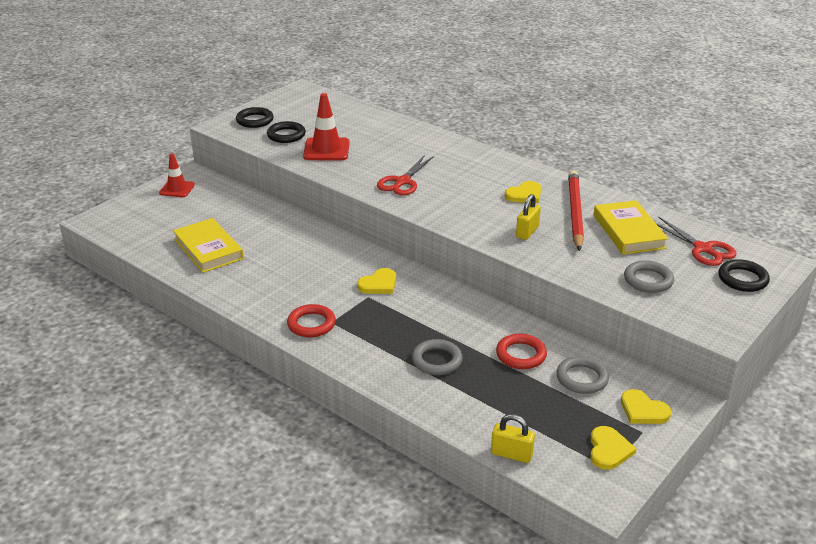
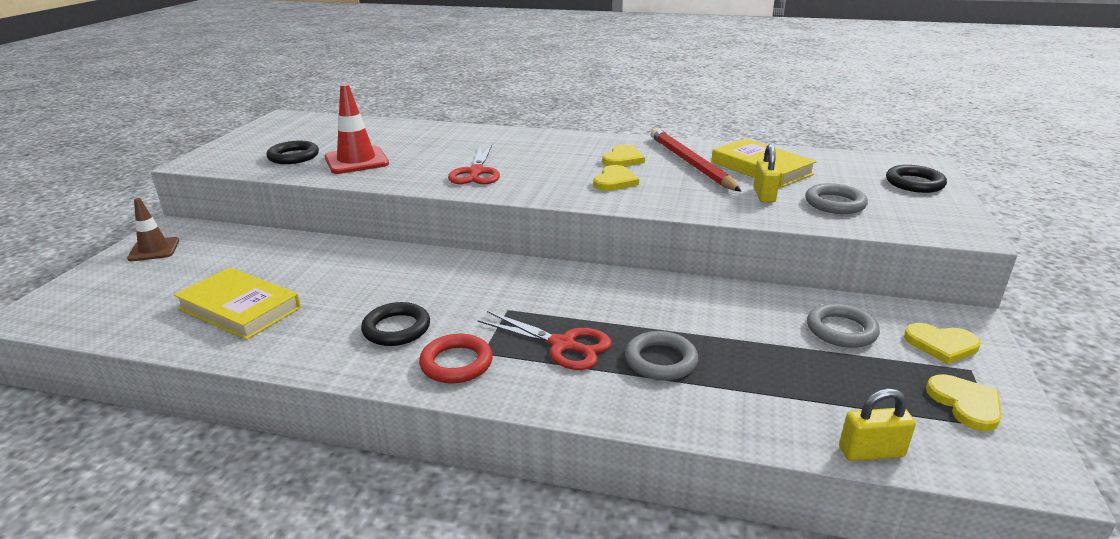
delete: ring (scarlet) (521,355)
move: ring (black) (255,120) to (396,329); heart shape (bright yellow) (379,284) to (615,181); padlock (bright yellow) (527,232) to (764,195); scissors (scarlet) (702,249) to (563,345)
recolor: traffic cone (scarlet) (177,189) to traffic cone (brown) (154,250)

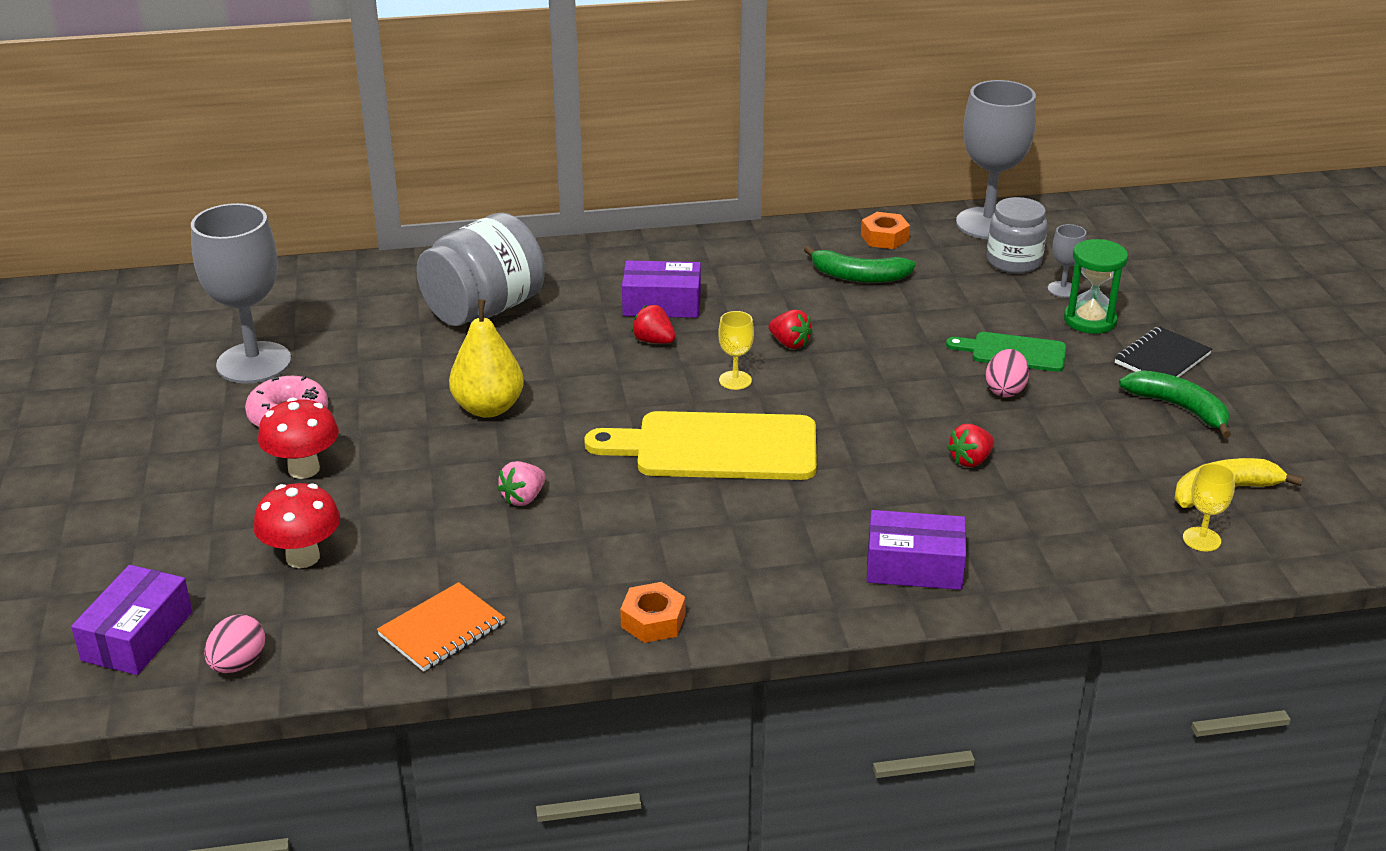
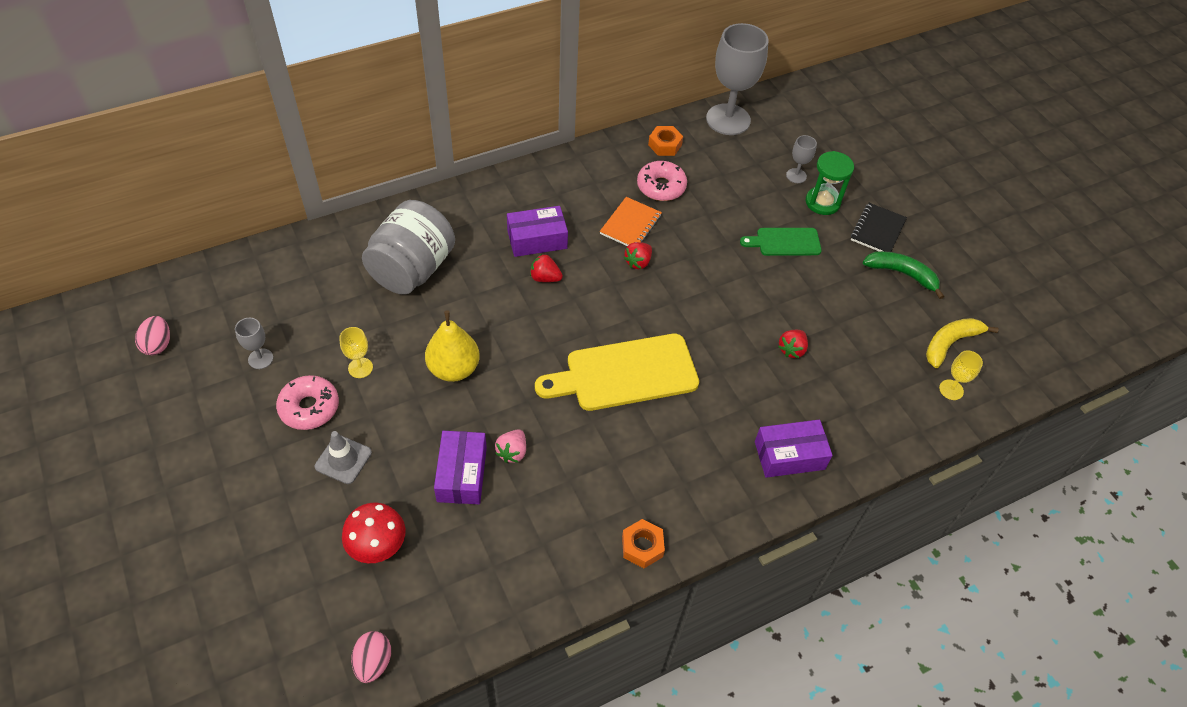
delete: preserve jar (ash-grey) (1014,261)
move: box (purple) (137,636) to (462,474); notebook (bright orange) (442,630) to (630,225); wine glass (bright yellow) (735,380) to (360,368); toy egg (rosy) (1005,390) to (158,345)
replace: fungus (scarlet) (304,469) to traffic cone (ash-grey) (343,459); toy banana (emerald) (859,276) to doughnut (rosy) (661,187)
rotate: toy strawberry (scarlet) (789,343) = (638,262) 105 degrees clockwise
resize: wine glass (ash-grey) (254,363) = (260,359) x0.44

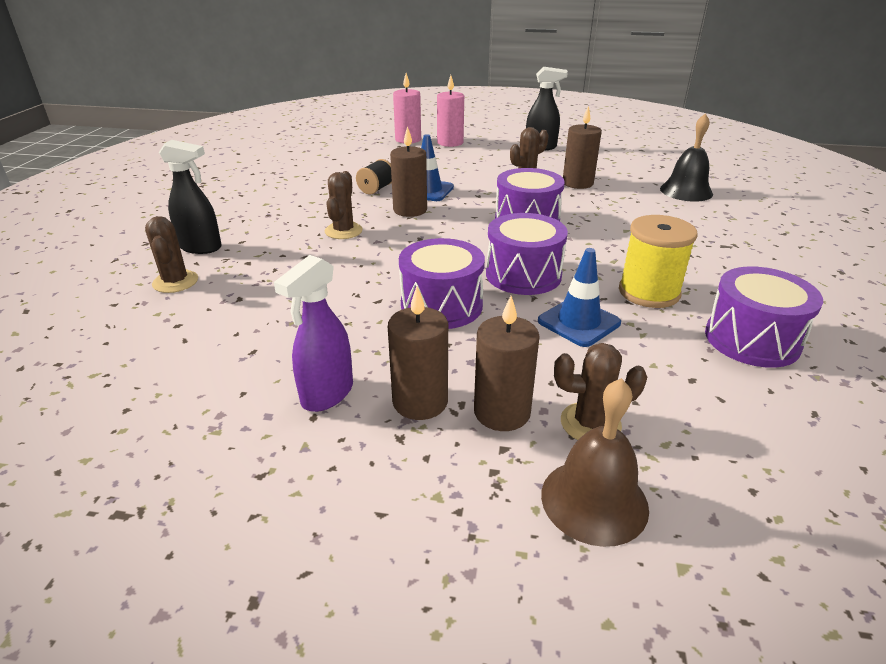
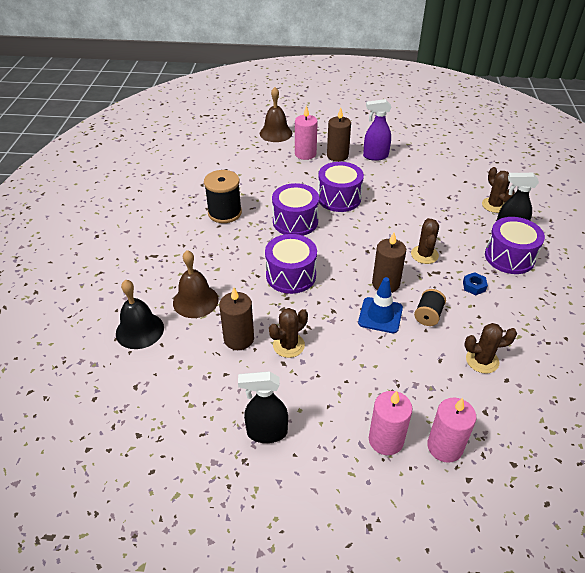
delete: traffic cone (cobalt) (578,322)
insert: bell (brown) (195,301); hexagon nut (cobalt) (474,286)
move: saguaro cactus (brown) (590,423) to (482,360); drum (purple) (752,339) to (509,257)
recolor: pillar candle (brown) (502,412) to pillar candle (rosy) (305,154); bobbin (bright yellow) (649,292) to bobbin (black) (224,213)
rotate: spray cleaner (purple) (326,394) = (375,156) 120 degrees counterclockwise

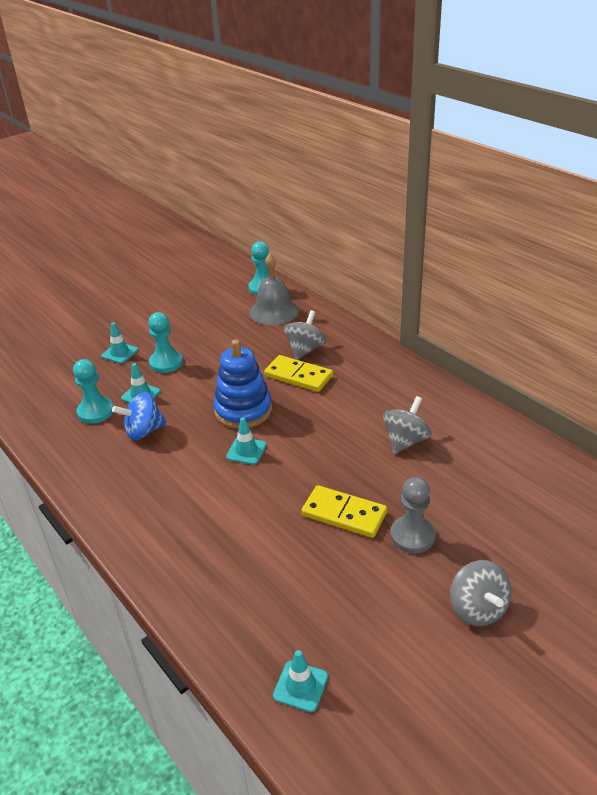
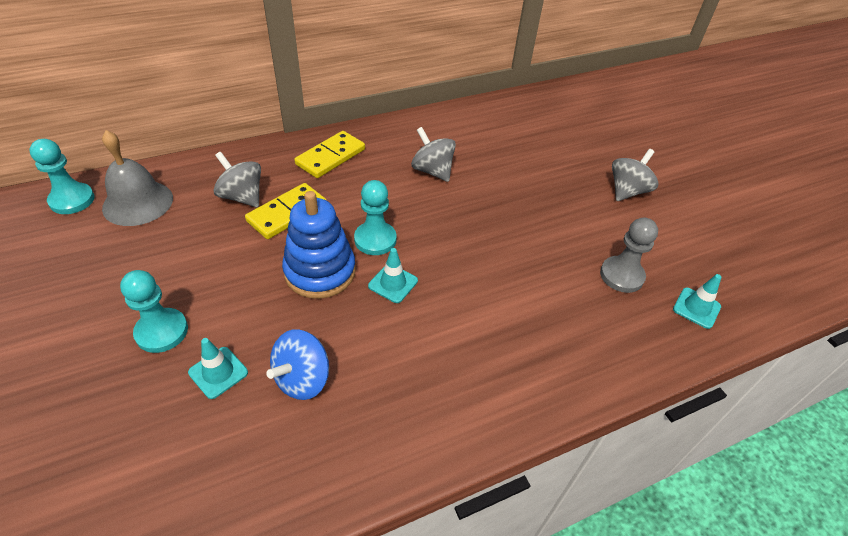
delete: traffic cone (turquoise) (120,353)
move: game pawn (turquoise) (95,412) to (375,240); domino tile (bright yellow) (344,514) to (330,157); game pawn (ash-grey) (412,536) to (621,275)
rotate: spinning top (cobalt) (144,431) = (302,379) 45 degrees clockwise; spinning top (ash-grey) (477,609) = (627,191) 45 degrees counterclockwise

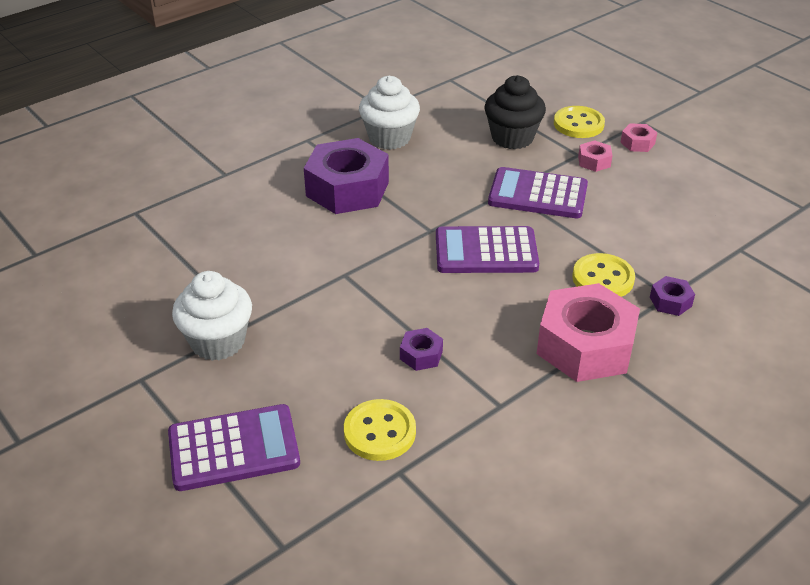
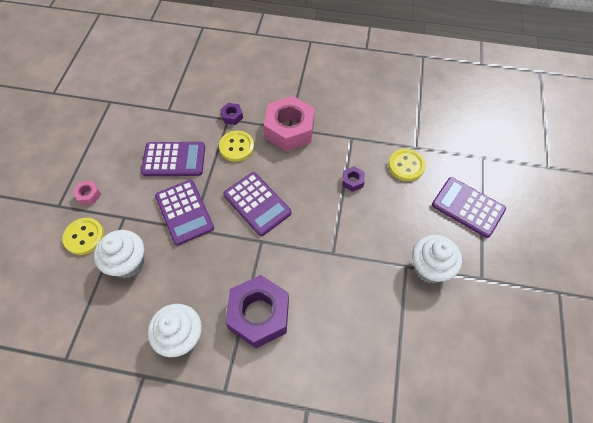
delete: hexagon nut (rosy) (594,161)
insert: adding machine (purple) (174,159)
recolor: fairy cake (black) (512,138) to fairy cake (pure white) (128,263)

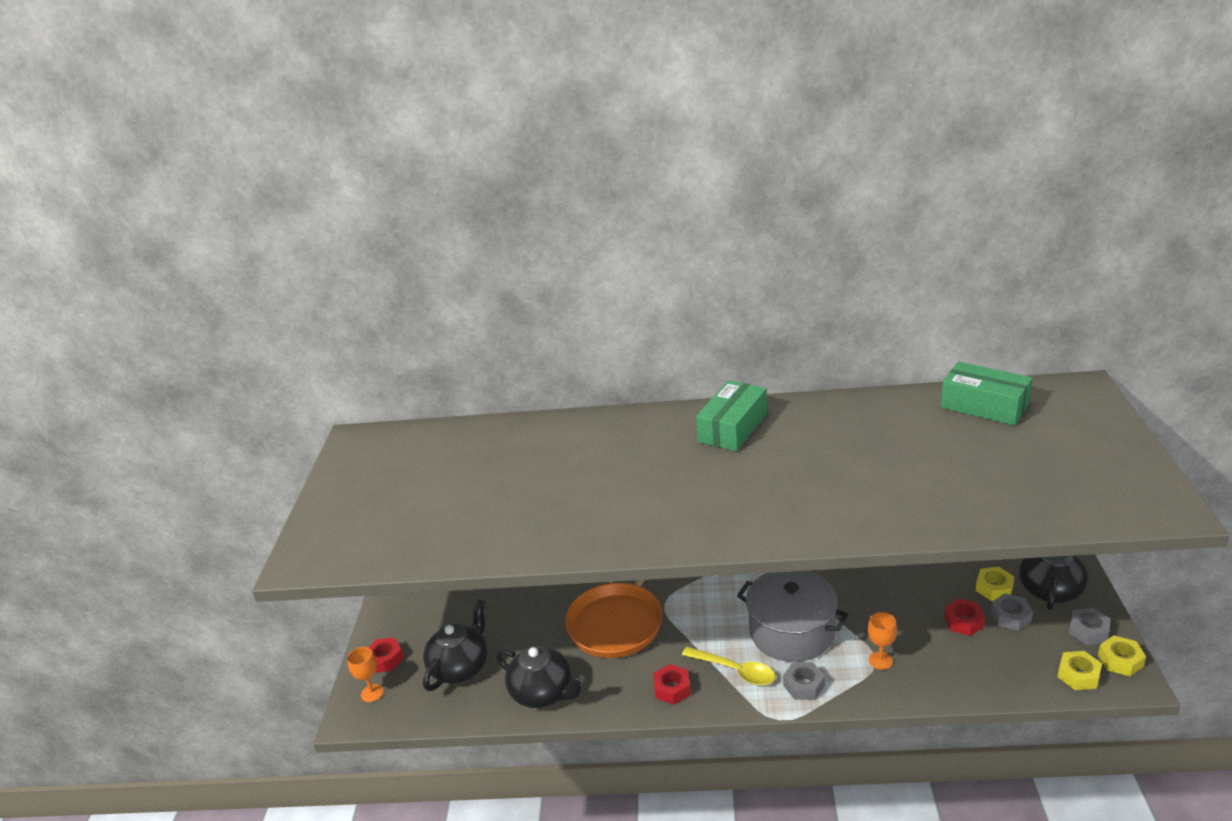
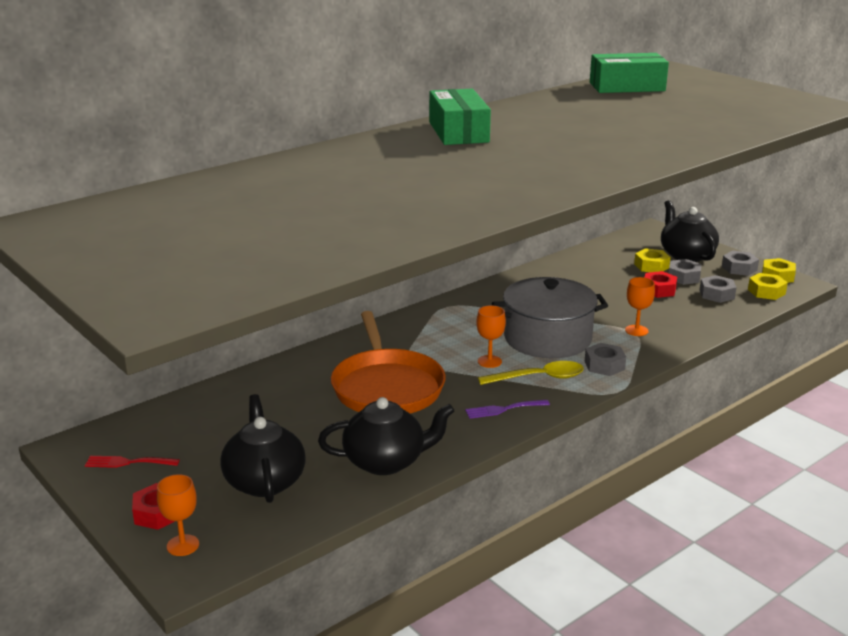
insert: dinner fork (scarlet) (128,462); wine glass (bright orange) (489,361); hexagon nut (ash-grey) (716,294)
replace: hexagon nut (scarlet) (672,689) to dinner fork (purple) (503,409)

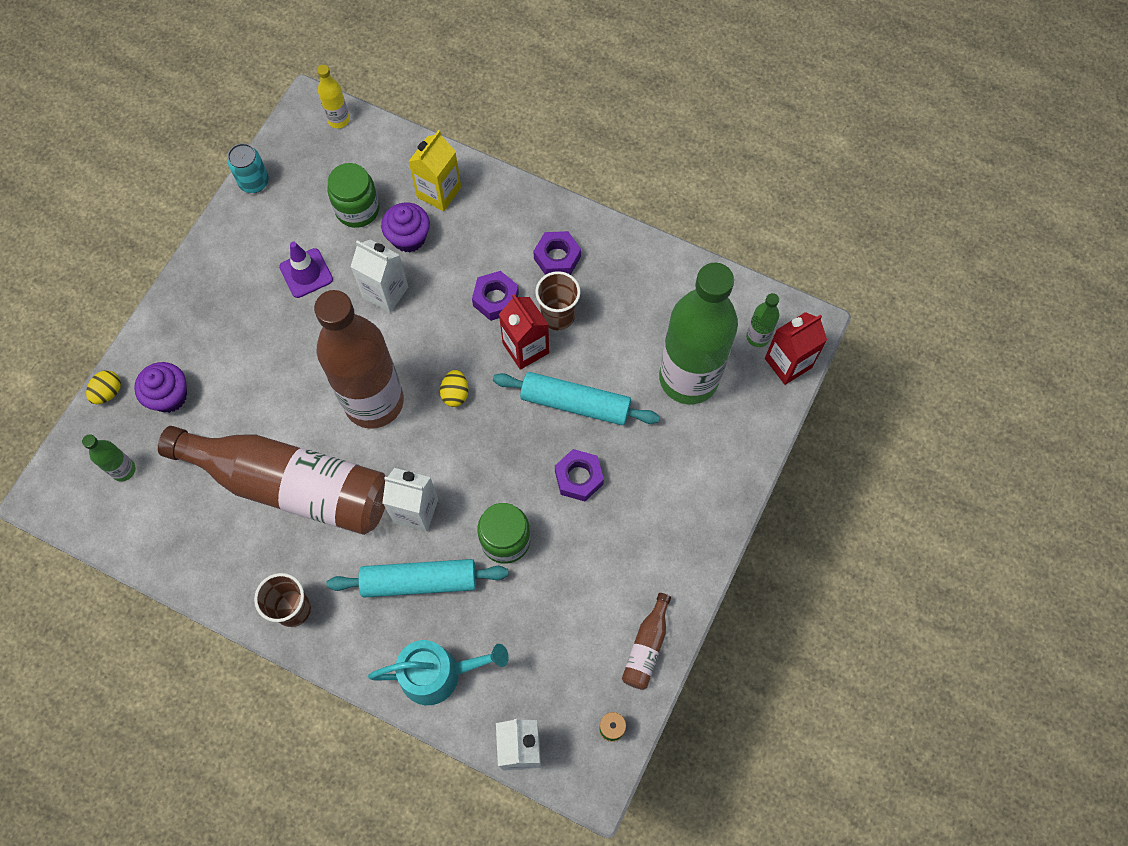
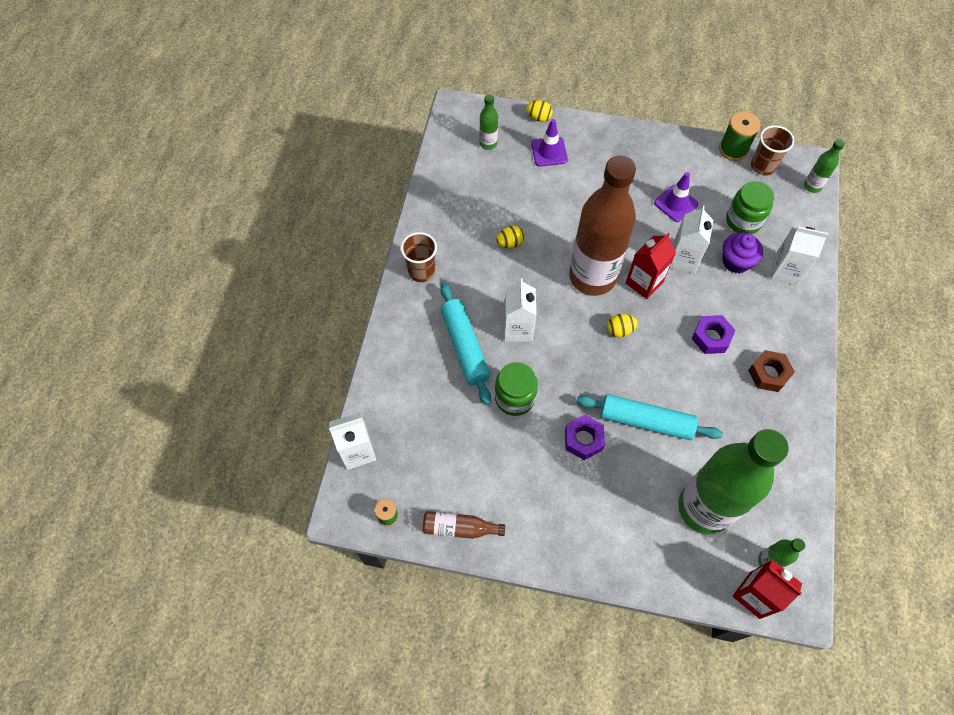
delete: watering can (turquoise) (437,673)
move: carton (scarlet) (525,348) to (644,282); beaker (brown) (558,316) to (763,166)
replace: fairy cake (purple) (169,396) to traffic cone (purple) (549,152); flask (brown) (291,485) to toy egg (bright yellow) (510,243); can (turquoise) (254,182) to bobbin (emerald) (733,149)
recolor: flask (bright yellow) (338,120) to flask (emerald) (812,186); carton (bright yellow) (439,192) to carton (pure white) (785,271); hexagon nut (purple) (557,258) to hexagon nut (brown) (768,374)
rotate: rolling pin (turquoise) (575,403) = (646,421) 75 degrees counterclockwise

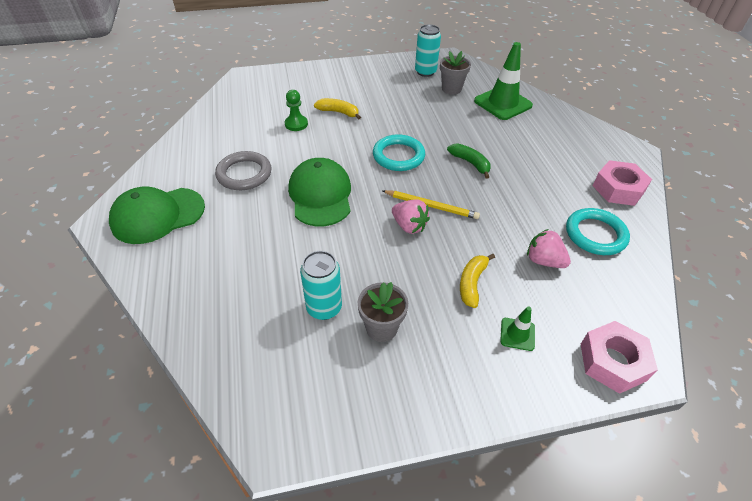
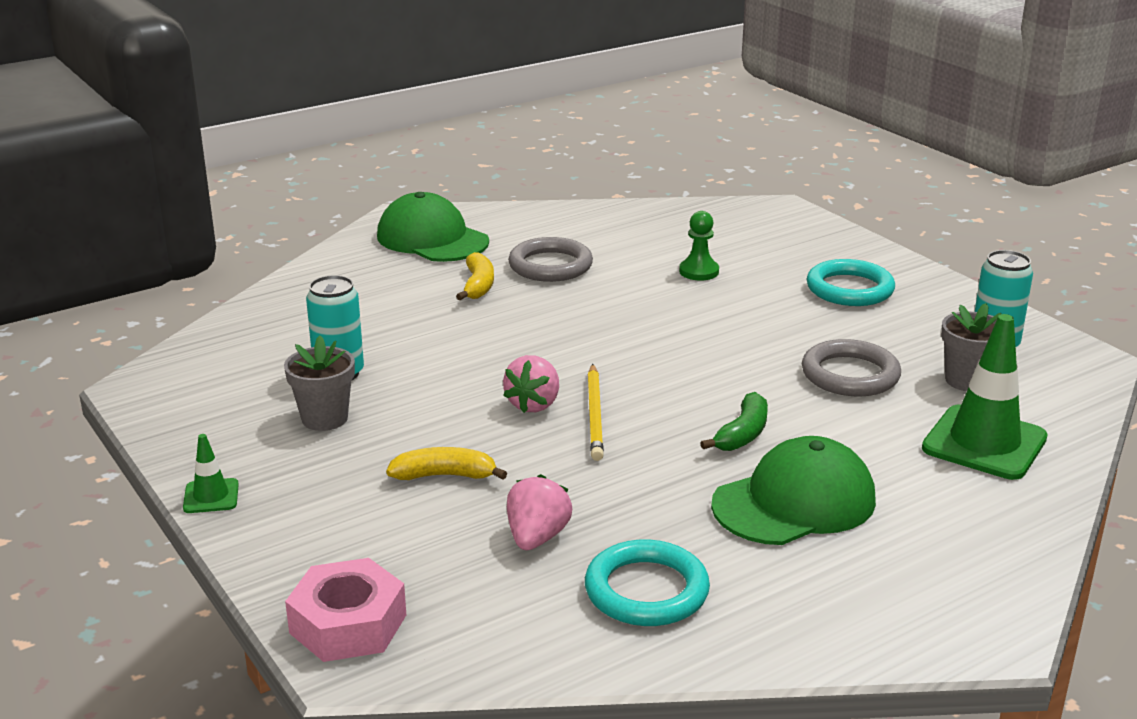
delete: hexagon nut (rosy) (618,189)
insert: ring (ash-grey) (850,375)
move: peaked cap (emerald) (320,195) to (794,502); toy banana (bright yellow) (338,112) to (478,285); ring (turquoise) (398,156) to (849,289); traffic cone (emerald) (517,334) to (211,496)

